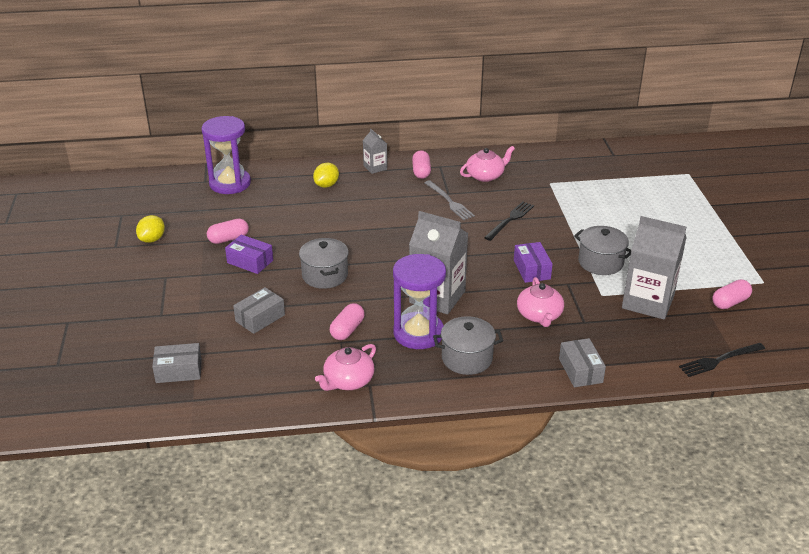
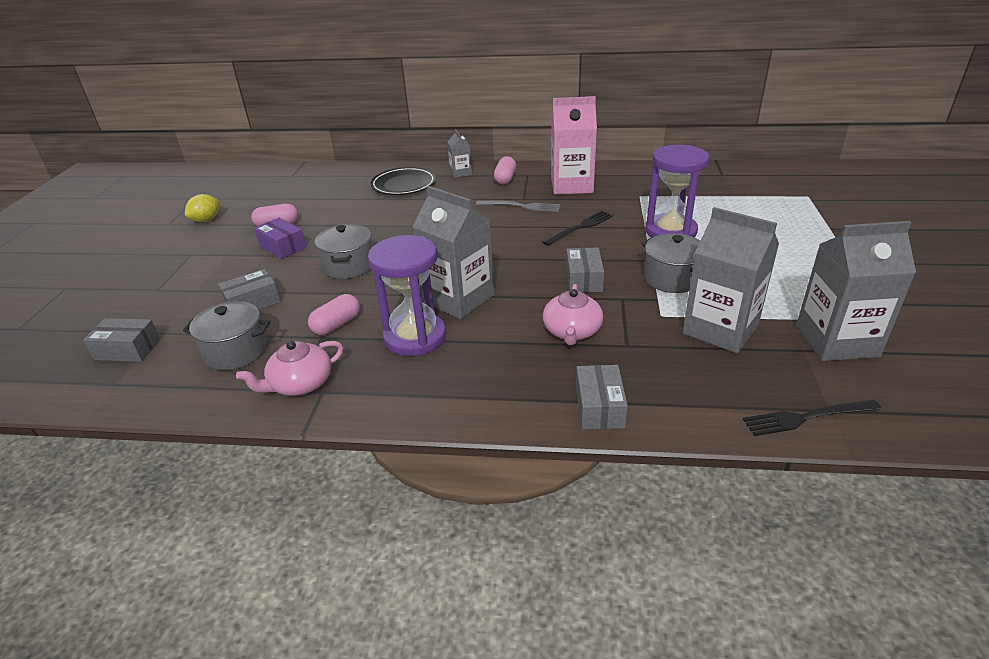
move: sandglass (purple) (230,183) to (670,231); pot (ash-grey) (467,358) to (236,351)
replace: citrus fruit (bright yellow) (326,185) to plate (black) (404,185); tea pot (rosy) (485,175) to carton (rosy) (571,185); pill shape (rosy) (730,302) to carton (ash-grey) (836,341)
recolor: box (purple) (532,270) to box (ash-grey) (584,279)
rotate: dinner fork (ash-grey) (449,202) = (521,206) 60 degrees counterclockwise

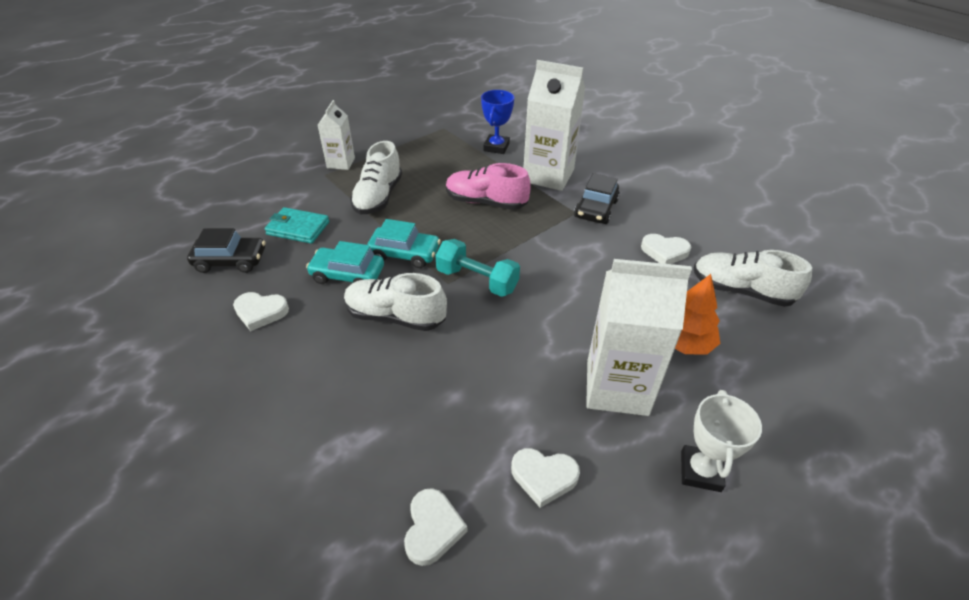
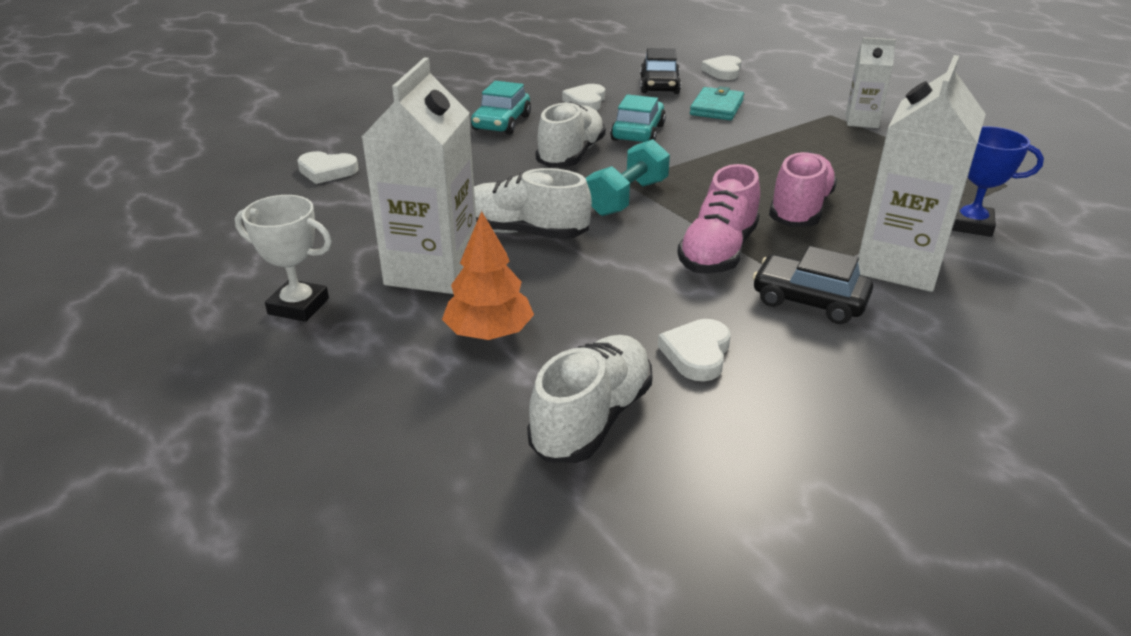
insert: shoe (rosy) (718,252)
move: shoe (pure white) (378,197) to (523,232); toy car (turquoise) (404,254) to (501,123); heart shape (pure white) (544,477) to (723,71)

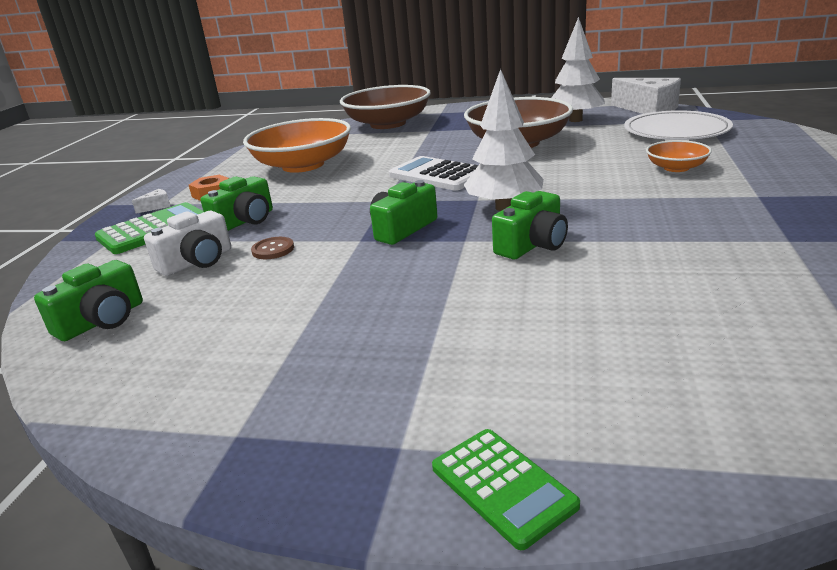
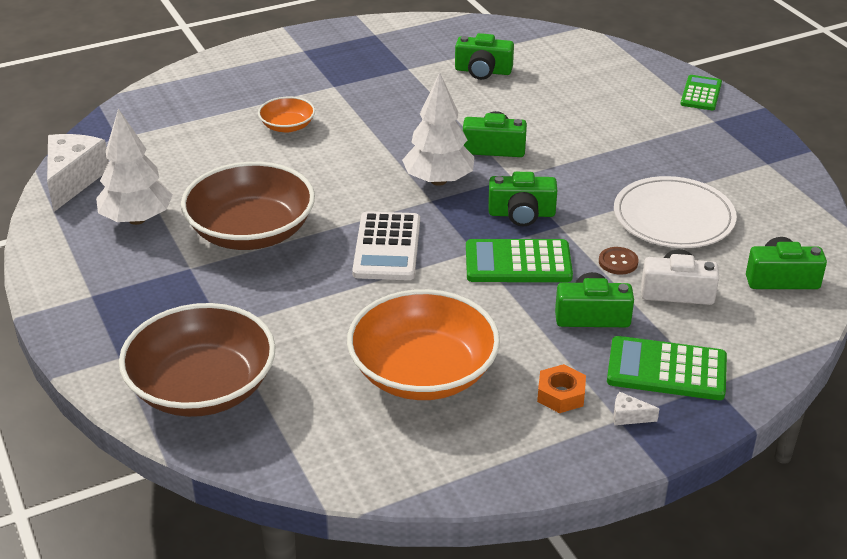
insert: compact camera (emerald) (483,71); adding machine (emerald) (518,263)
move: plate (pure white) (676,131) to (673,217)

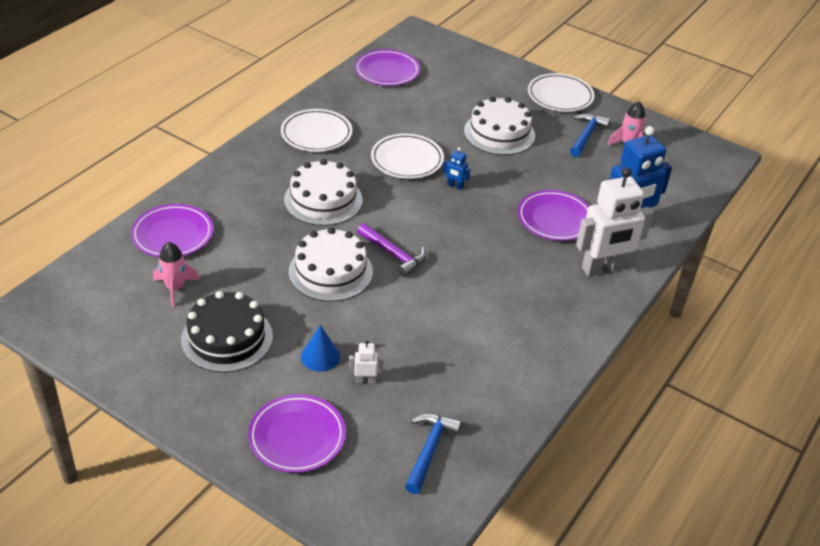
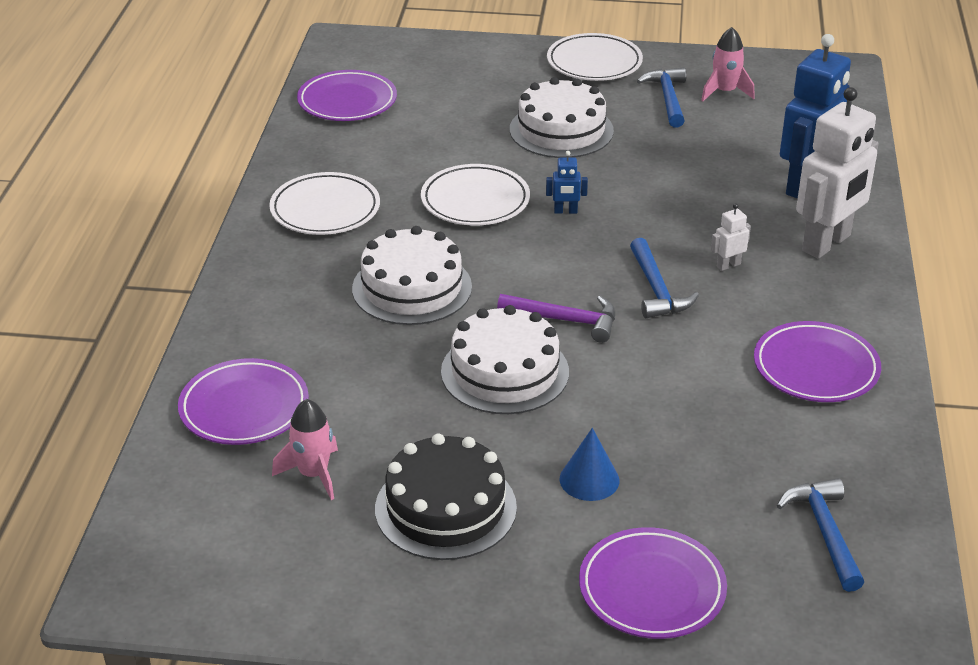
insert: carpenter's hammer (cobalt) (657,290)
move: toy robot (pure white) (365,380) to (728,265); plate (purple) (555,219) to (816,368)

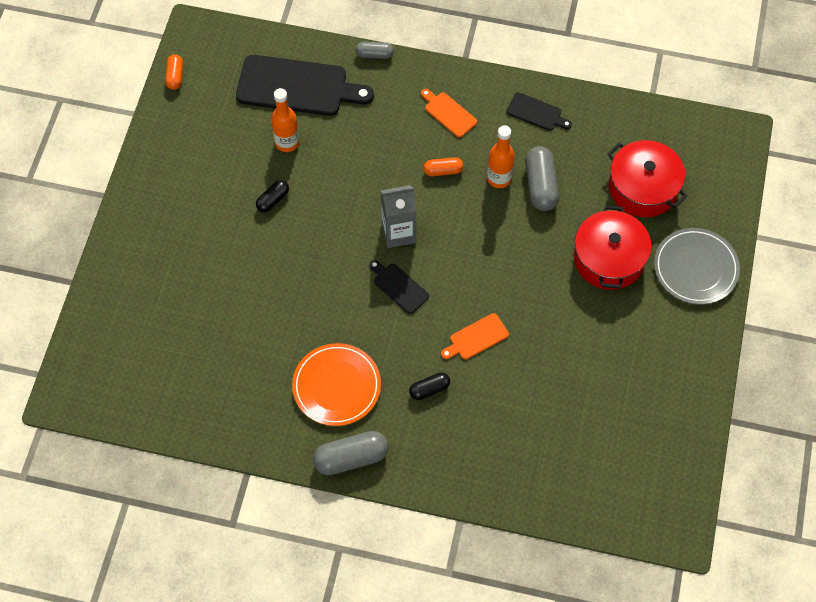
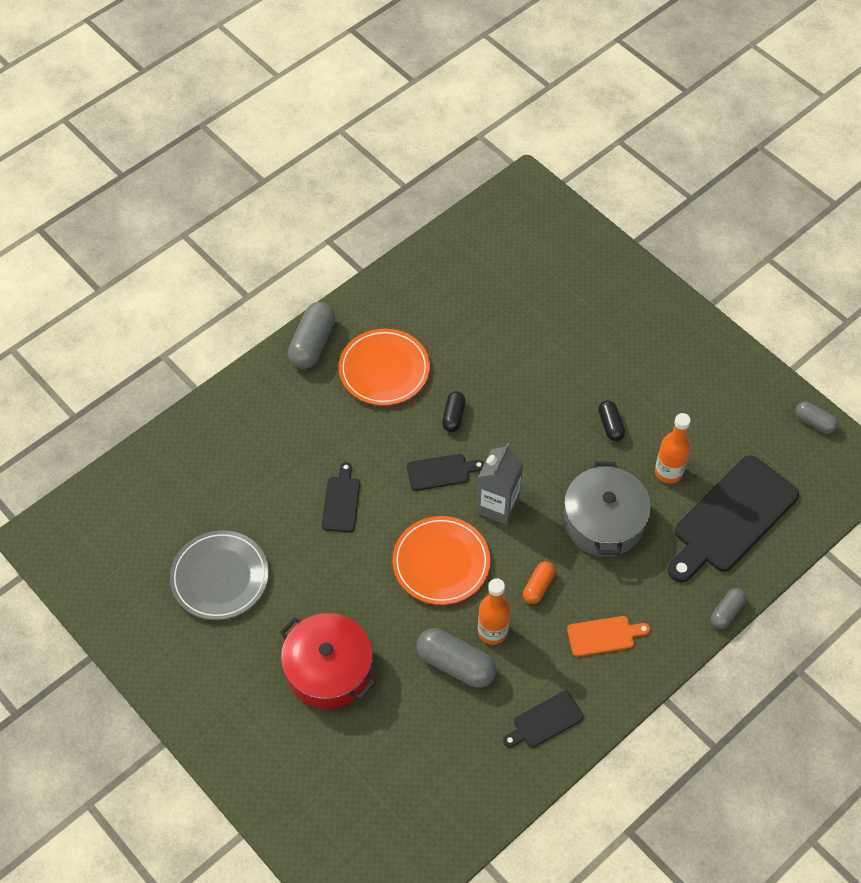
delete: pot (scarlet) (643,188)
insert: plate (bright orange) (441,562); pot (ash-grey) (604,521)
move: pill shape (black) (429,389) to (453,416); plate (ash-grey) (695,268) to (220,577)
recolor: pill shape (bright orange) (175,76) to pill shape (ash-grey) (814,422); cutting board (bright orange) (476,338) to cutting board (black) (341,501)

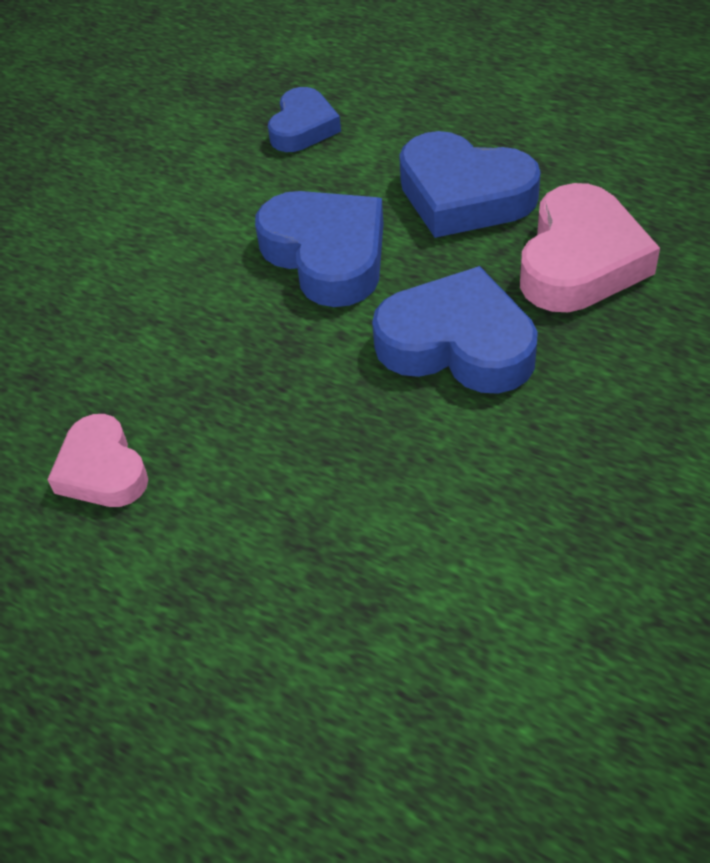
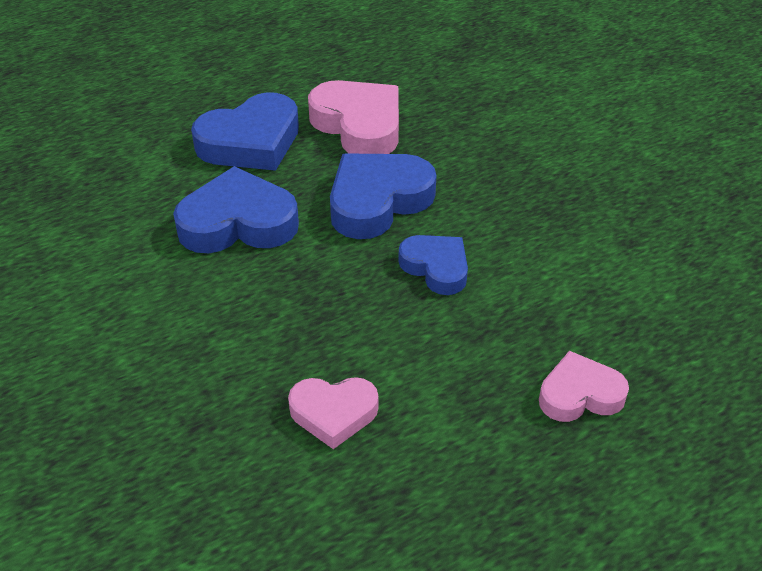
insert: heart shape (rosy) (580,394)
move: heart shape (cobalt) (303,127) to (436,267)

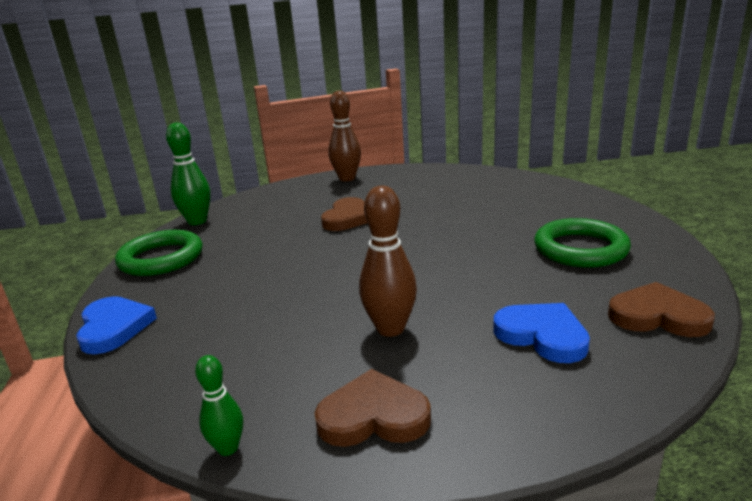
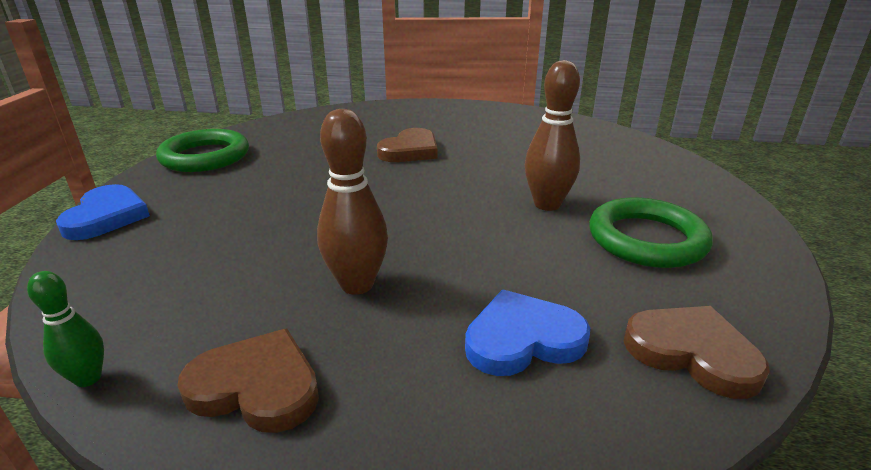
delete: tenpin (emerald) (197,221)
move: tenpin (brown) (347,178) to (547,204)
rotate: heart shape (cobalt) (542,335) = (522,339) 75 degrees counterclockwise

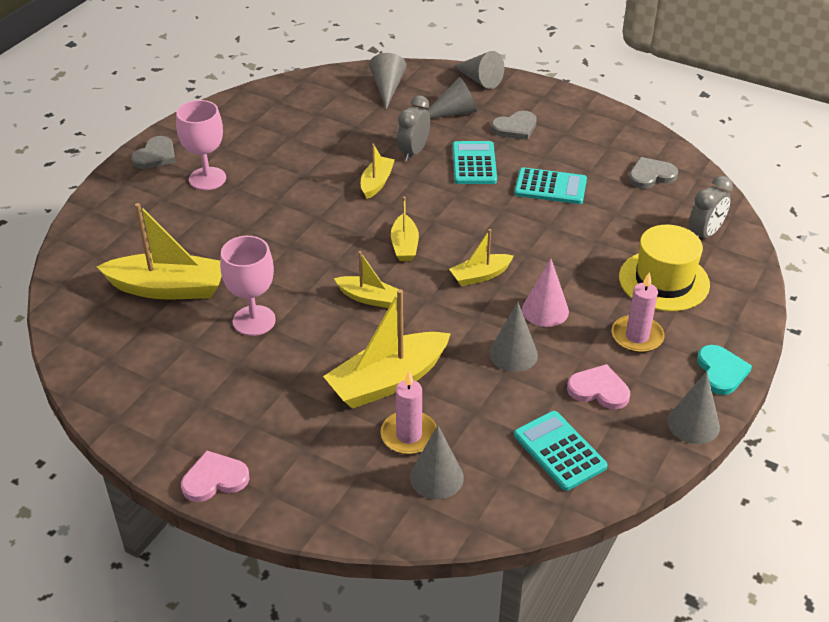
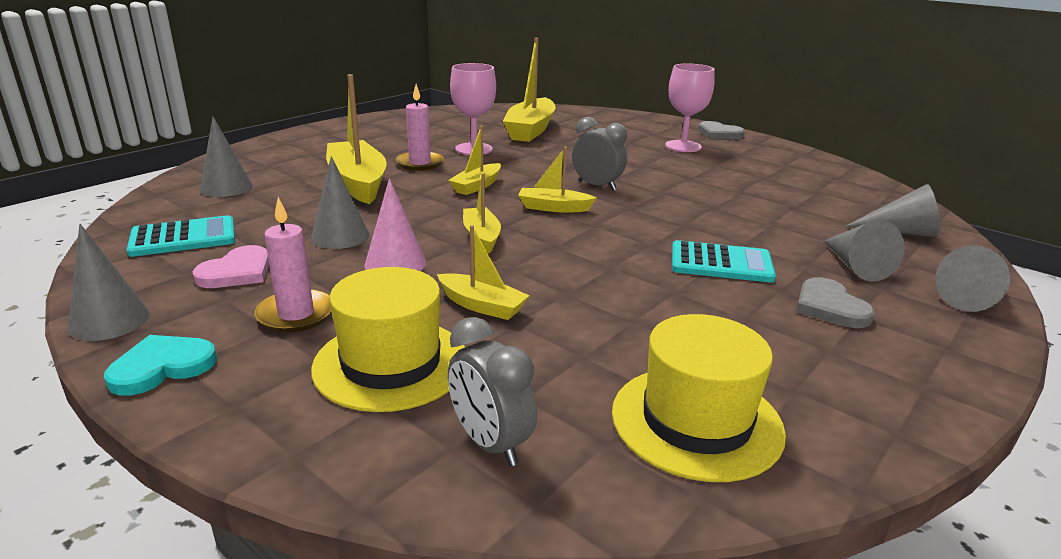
delete: heart shape (rosy) (214,479); adding machine (turquoise) (550,187)
move: toy boat (bright yellow) (376,183) to (482,306); pillar candle (rosy) (409,435) to (420,163); alarm clock (ash-grey) (413,152) to (597,186)
replace: heart shape (ash-grey) (651,175) to top hat (bright yellow) (696,421)
rotate: heart shape (turquoise) (721,371) = (162,367) 135 degrees clockwise

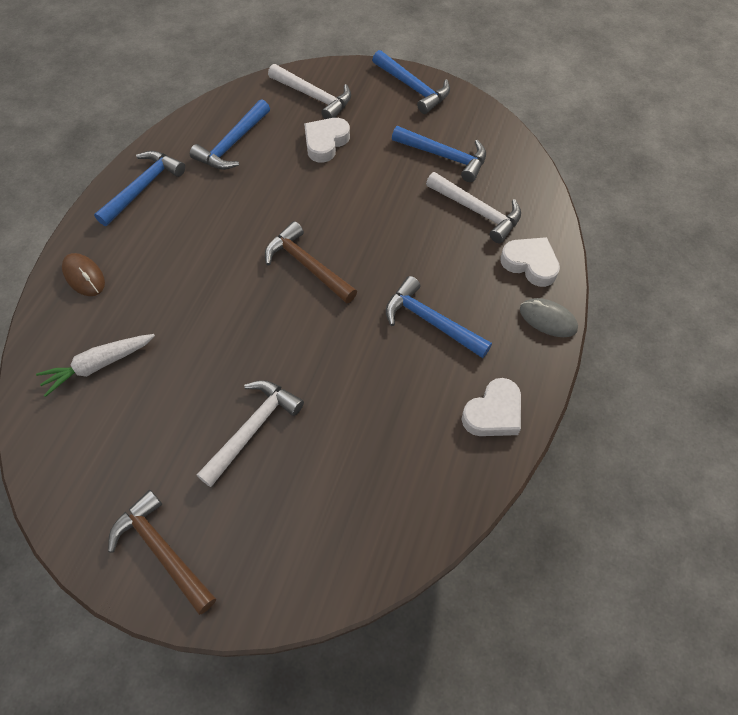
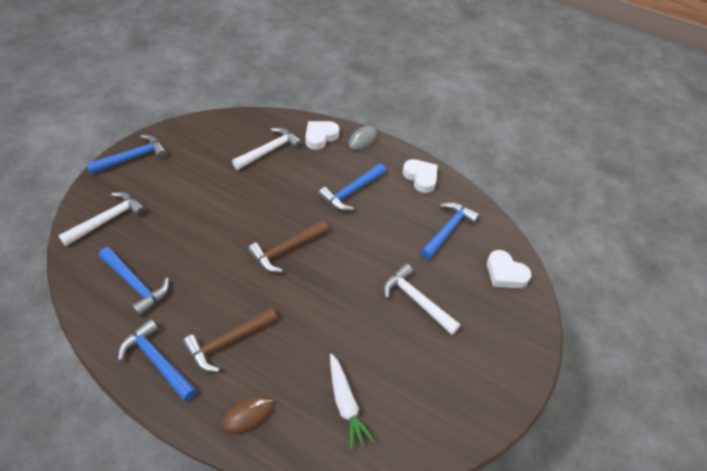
move: carpenter's hammer (brown) (162,551) to (228,342); heart shape (pure white) (325,142) to (505,273); carpenter's hammer (cobalt) (444,156) to (447,230)

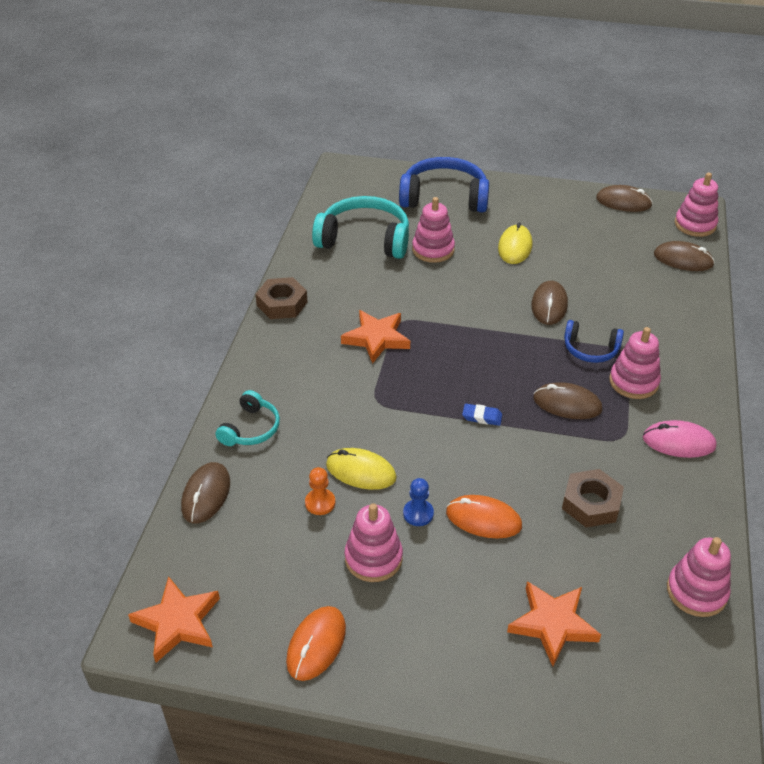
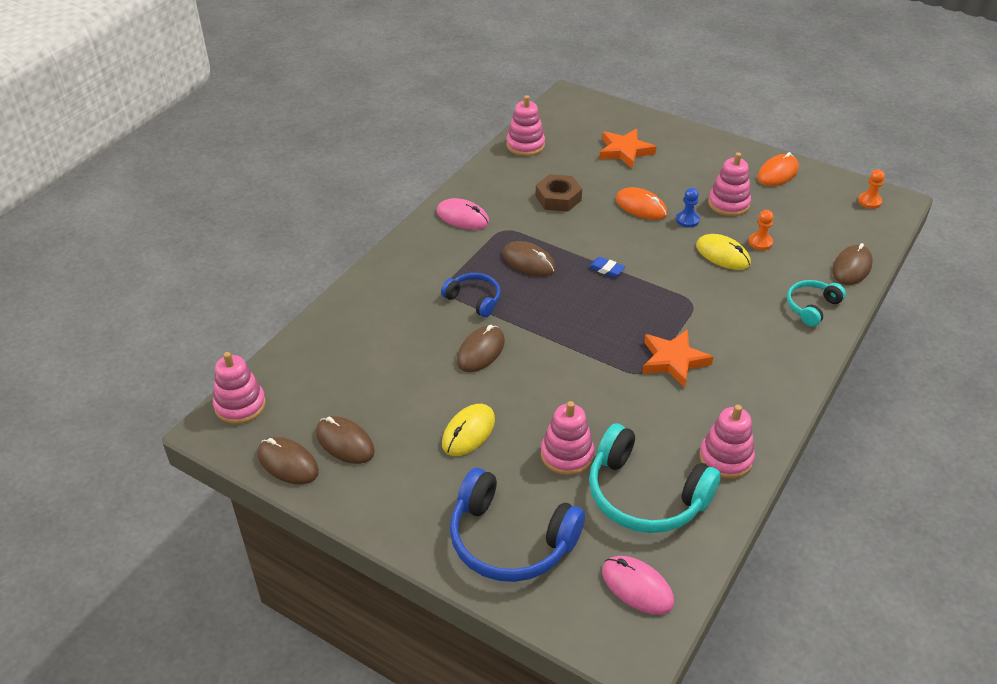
delete: hexagon nut (brown) (282,304)
insert: PC mouse (rosy) (637,587)
move: stacking rings (rosy) (633,382) to (726,458); PC mouse (brown) (683,259) to (345,442)
replace: five-pointed star (bright orange) (177,622) to game pawn (bright orange) (869,201)

